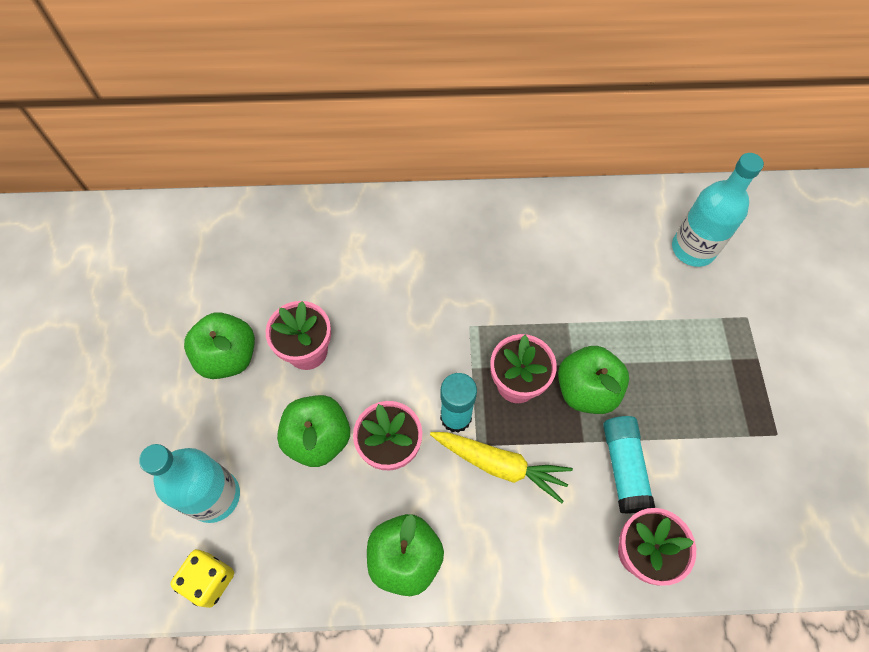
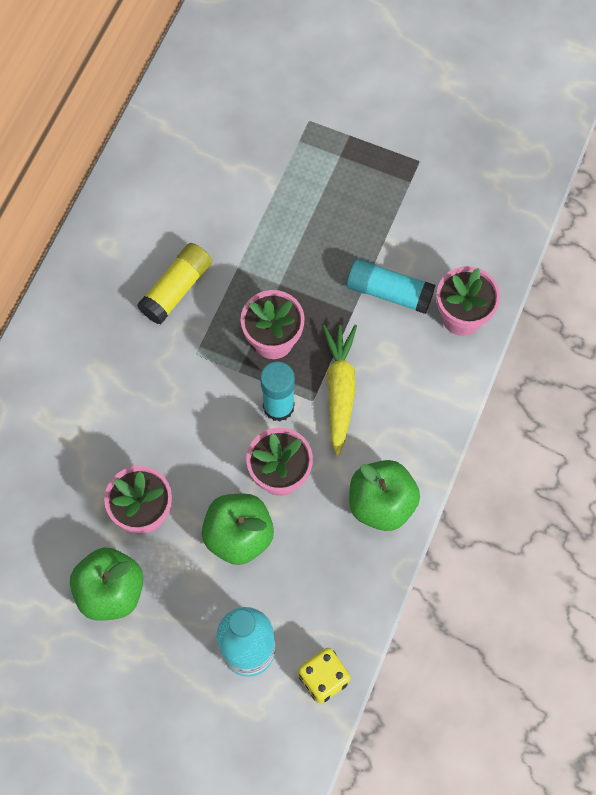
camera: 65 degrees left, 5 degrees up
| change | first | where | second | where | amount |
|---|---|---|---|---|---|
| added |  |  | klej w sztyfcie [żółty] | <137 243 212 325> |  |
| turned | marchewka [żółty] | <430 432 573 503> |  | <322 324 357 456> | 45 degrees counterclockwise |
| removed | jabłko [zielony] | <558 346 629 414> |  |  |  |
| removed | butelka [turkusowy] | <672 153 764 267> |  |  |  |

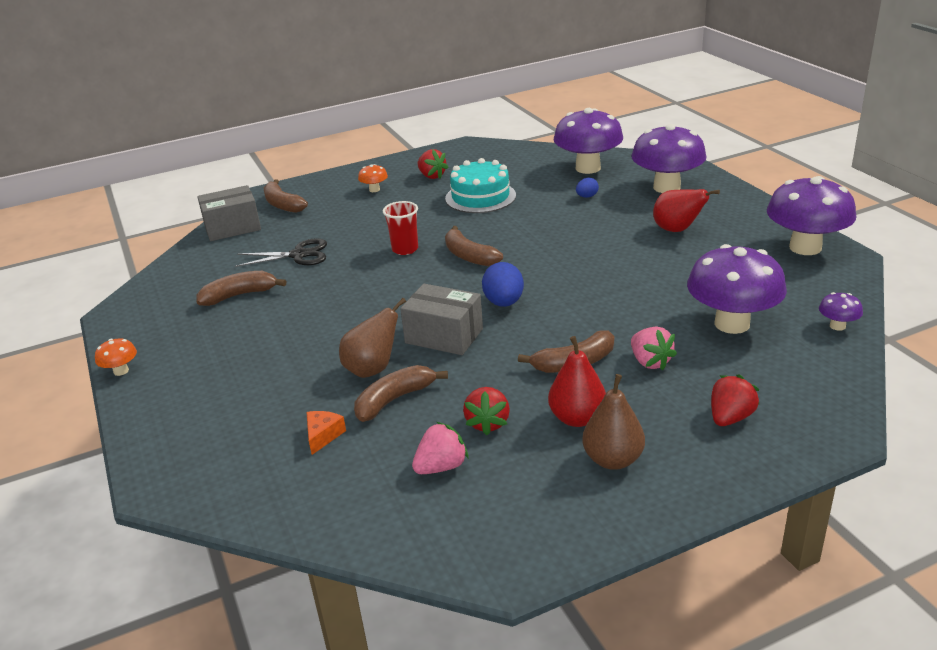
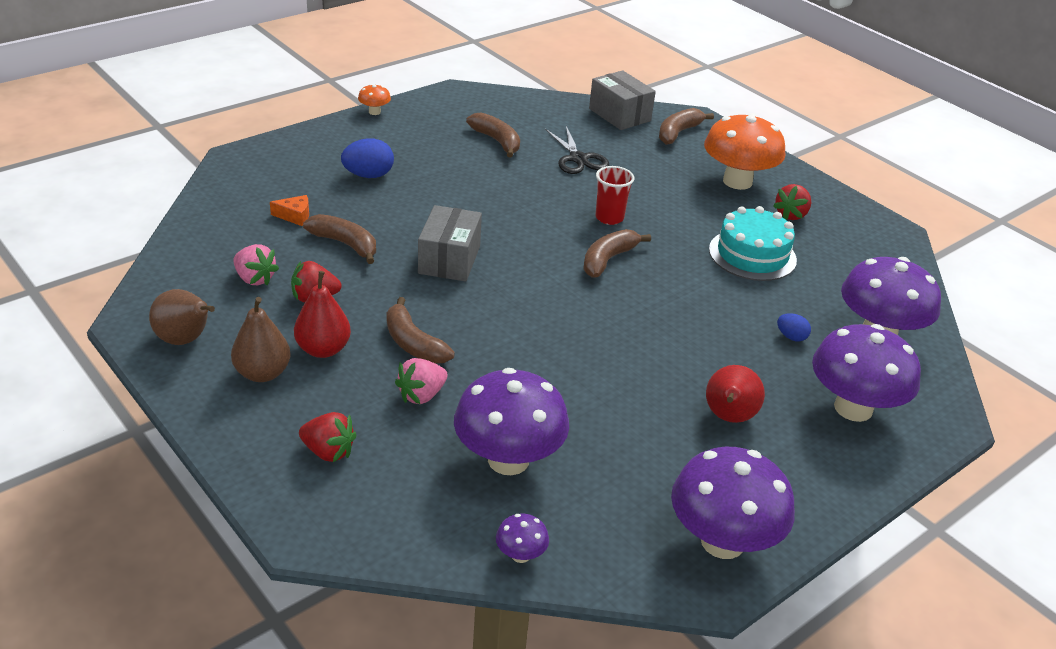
camera: 70 degrees right, 5 degrees up
| change | first | where | second | where | amount |
|---|---|---|---|---|---|
| moved | gruszka [brązowy] | <339 298 406 378> |  | <149 289 215 345> |  |
| moved | jajko [niebieski] | <482 262 524 307> |  | <341 138 394 178> |  |
| resized | grzyb [pomarańczowy] | <358 164 388 192> |  | <704 113 786 190> | x2.32 |

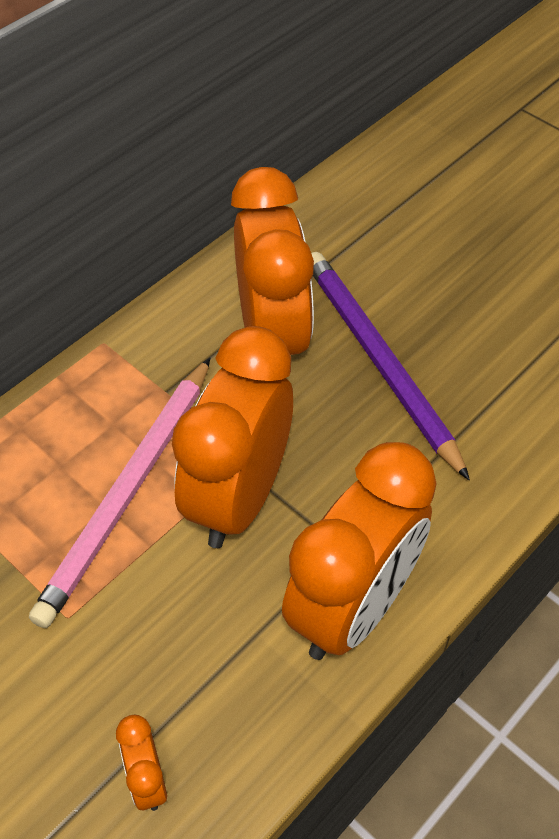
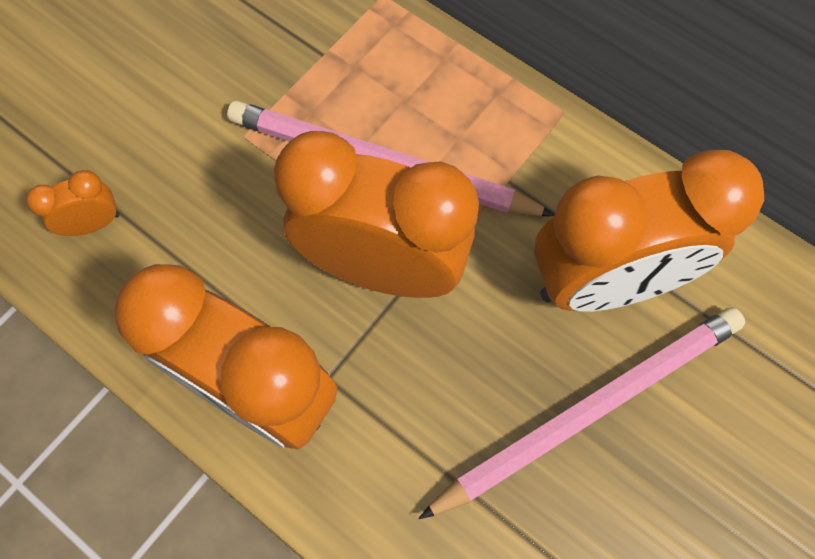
camera: 85 degrees right, 15 degrees up
| change | first | where | second | where | amount |
|---|---|---|---|---|---|
| recoloured | ołówek [fioletowy] | <311 252 470 480> | ołówek [różowy] | <418 307 745 519> |  |

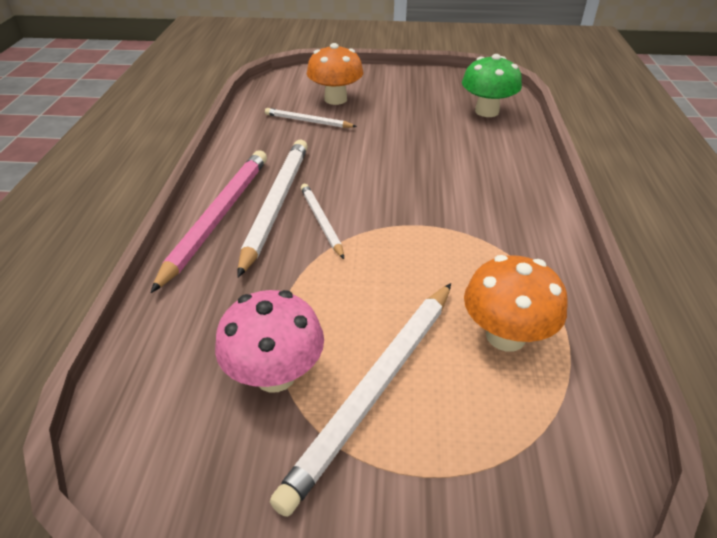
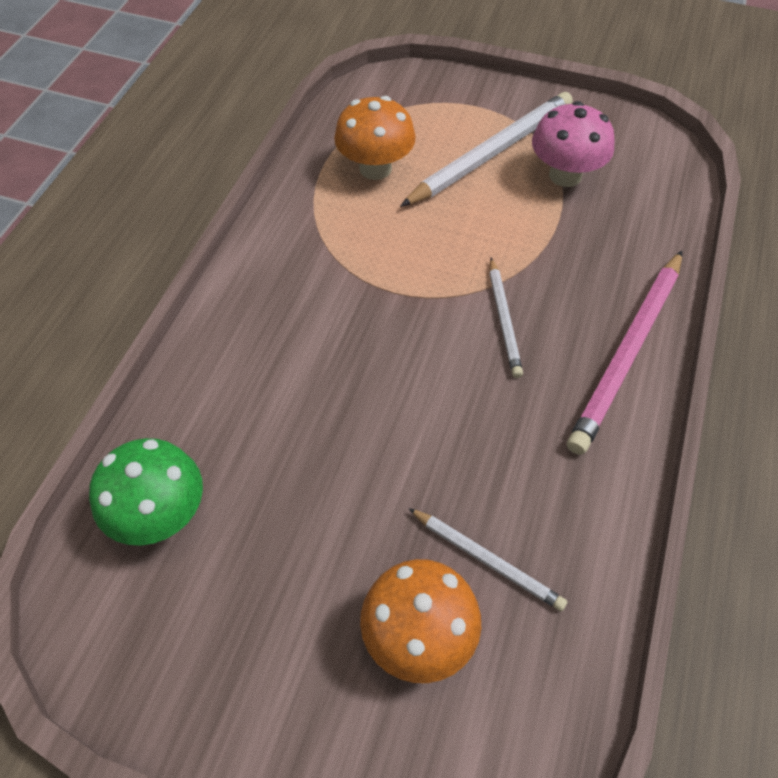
camera: 165 degrees left, 15 degrees up
| change | first | where | second | where | amount |
|---|---|---|---|---|---|
| removed | ołówek [biały] | <237 140 308 277> |  |  |  |

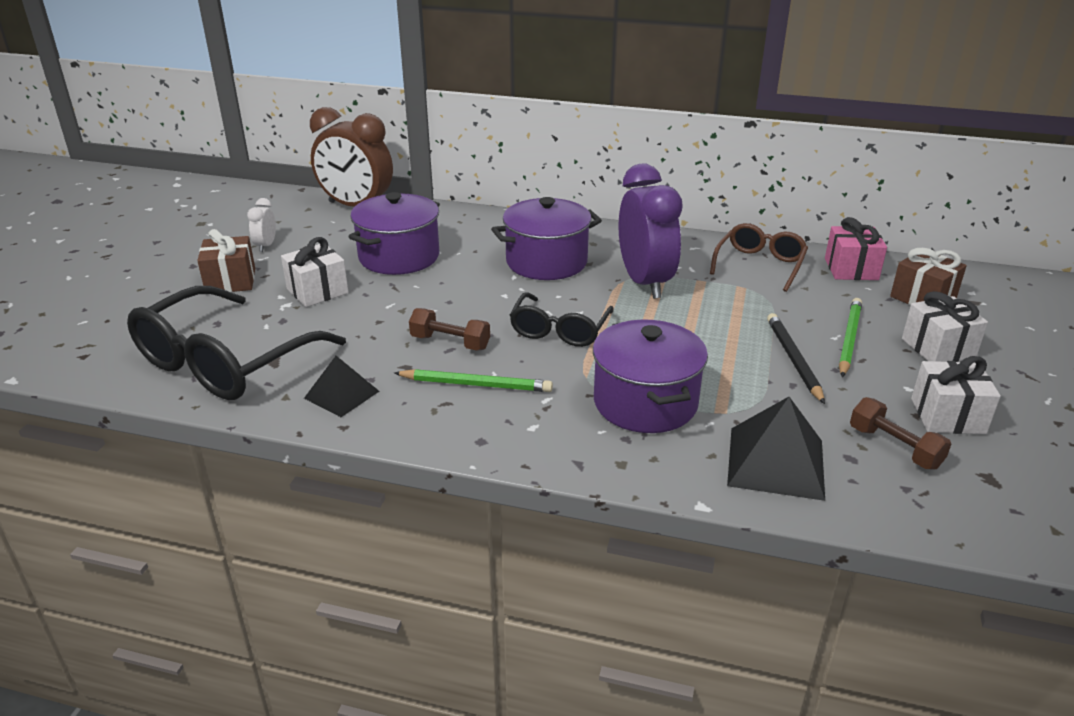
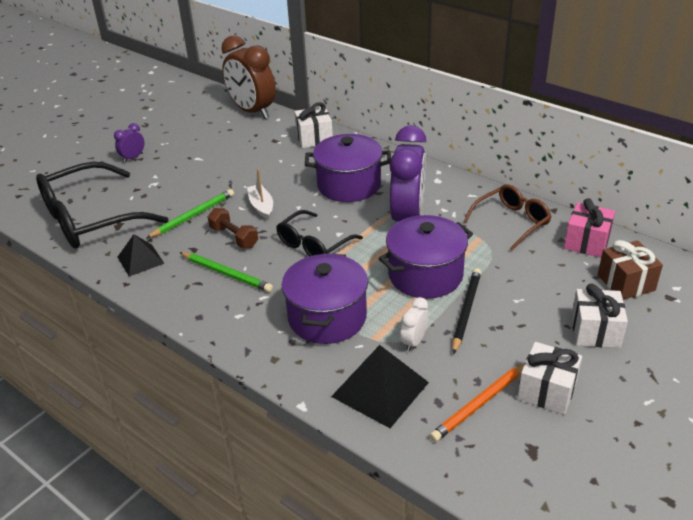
camera: 25 degrees right, 5 degrees up
| change | first | where | second | where | amount |
|---|---|---|---|---|---|
| replaced | prezent [brązowy] | <197 229 255 292> | budzik [fioletowy] | <114 123 144 162> |  |
| moved | ołówek [zielony] | <839 298 862 377> |  | <146 189 234 238> |  |
| added |  |  | łódka [biały] | <247 169 273 220> |  |
| moved | prezent [biały] | <281 237 349 307> |  | <295 102 333 148> |  |
| moved | garnek [fioletowy] | <349 192 440 275> |  | <379 215 473 299> |  |
| moved | budzik [biały] | <247 198 276 252> |  | <400 297 429 352> |  |
| replaced | hantel [brązowy] | <850 397 951 470> | ołówek [pomarańczowy] | <430 363 525 442> |  |

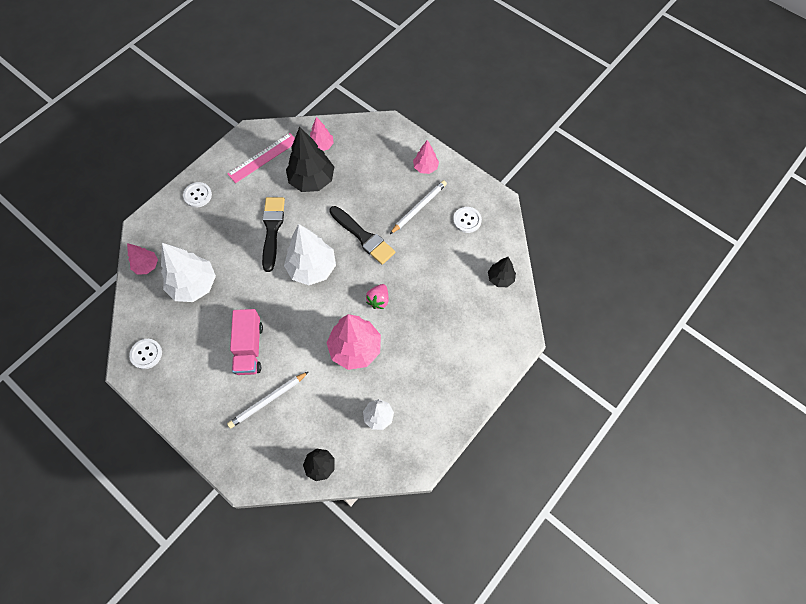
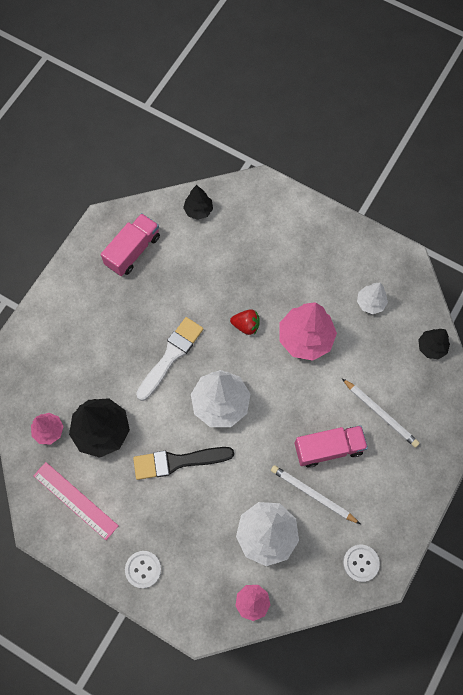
camera: 100 degrees left, 5 degrees up
| change | first | where | second | where | amount |
|---|---|---|---|---|---|
| replaced | guzik [biały] | <453 207 482 233> | ciężarówka [różowy] | <101 213 160 276> |  |
| recoloured | pędzel [czarny] | <329 206 395 265> | pędzel [biały] | <136 317 203 401> |  |
| recoloured | truskawka [różowy] | <366 284 389 309> | truskawka [czerwony] | <230 309 260 335> |  |
| moved | ołówek [biały] | <390 180 447 234> |  | <271 465 360 524> |  |
| removed | drzewko [różowy] | <413 140 439 174> |  |  |  |

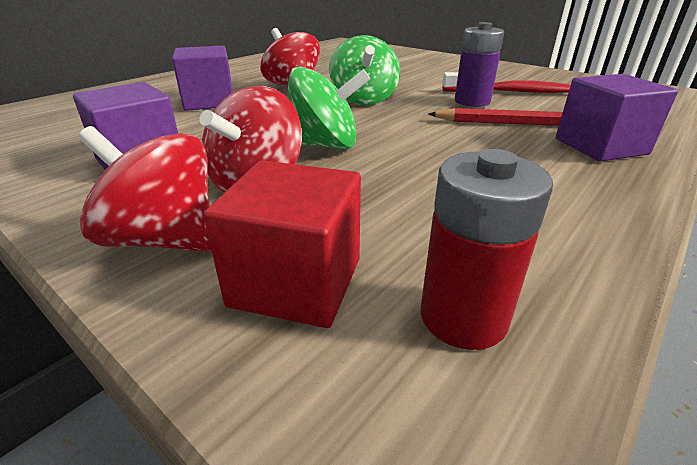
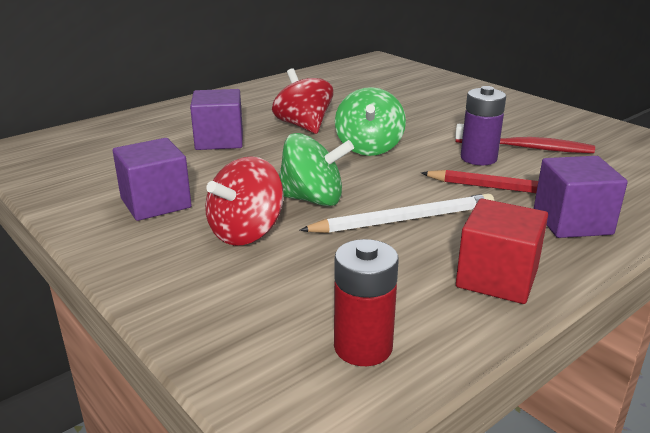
camera: 10 degrees right, 5 degrees down
| change | first | where | second | where | amount |
|---|---|---|---|---|---|
| added |  |  | ołówek [biały] | <299 193 494 233> |  |
| moved | sześcian [czerwony] | <204 160 361 328> |  | <456 199 548 304> |  |
| removed | bączek [czerwony] | <78 126 212 252> |  |  |  |

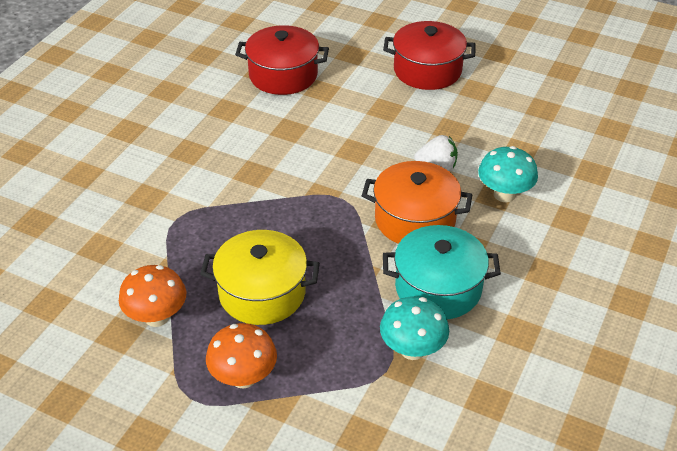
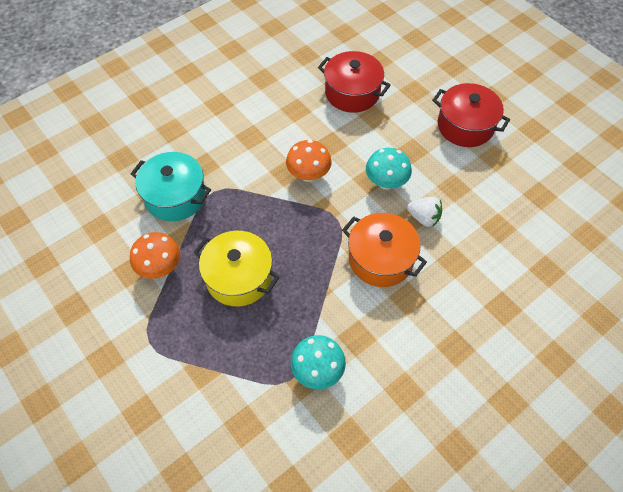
camera: 25 degrees right, 15 degrees up
| change | first | where | second | where | amount |
|---|---|---|---|---|---|
| moved | garnek [turkusowy] | <383 225 501 319> |  | <131 152 211 221> |  |
| moved | grzyb [pomarańczowy] | <206 323 277 389> |  | <286 140 332 182> |  |
| moved | grzyb [turkusowy] | <478 146 538 202> |  | <366 148 412 190> |  |

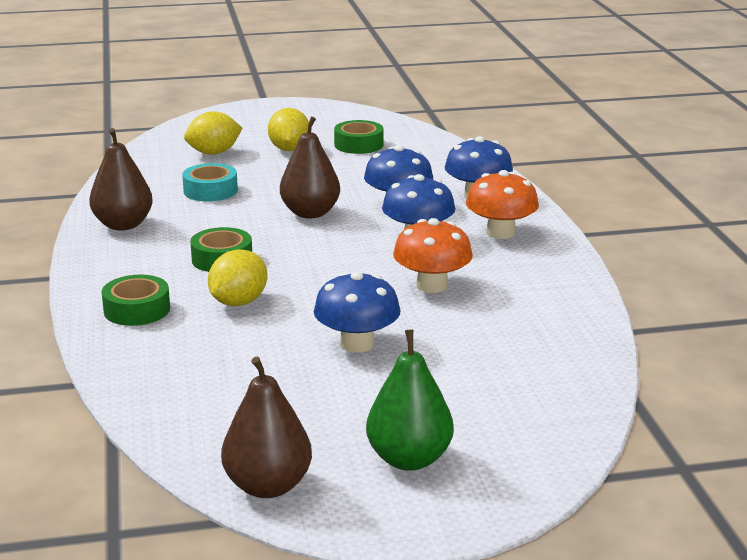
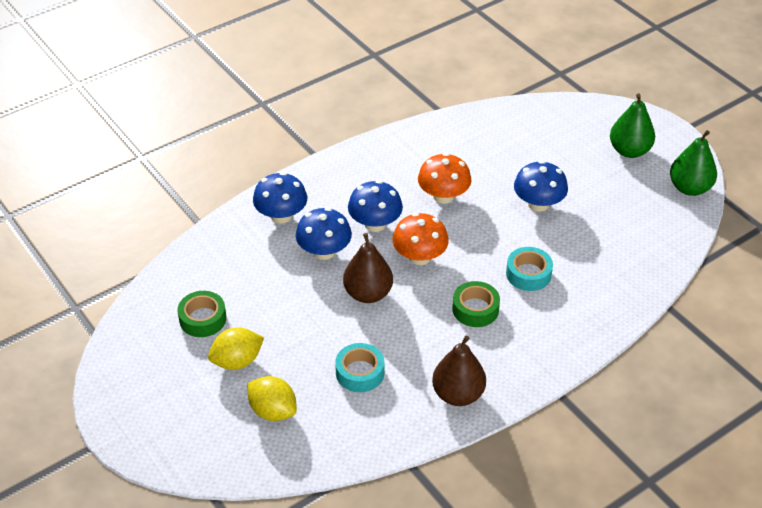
camera: 115 degrees left, 20 degrees up
| change | first | where | second | where | amount |
|---|---|---|---|---|---|
| moved | grzyb [pomarańczowy] | <466 170 539 239> |  | <392 213 449 265> |  |
| replaced | cytryna [żółty] | <208 249 267 306> | taśma klejąca [turkusowy] | <506 247 553 291> |  |
| recoloured | gruszka [brązowy] | <221 357 312 498> | gruszka [zielony] | <670 130 717 196> |  |
| removed | taśma klejąca [zielony] | <102 275 170 326> |  |  |  |

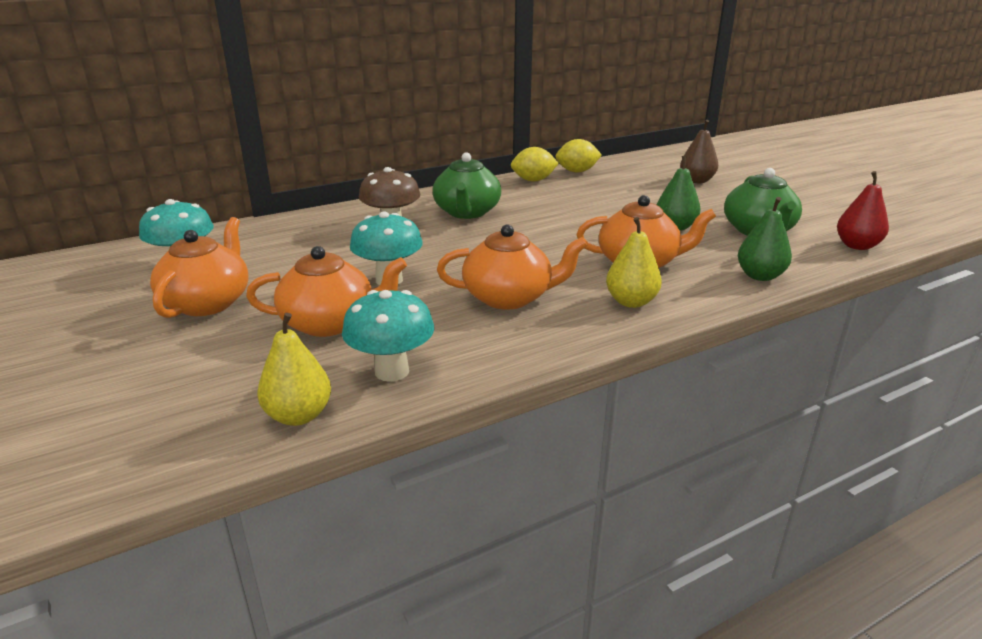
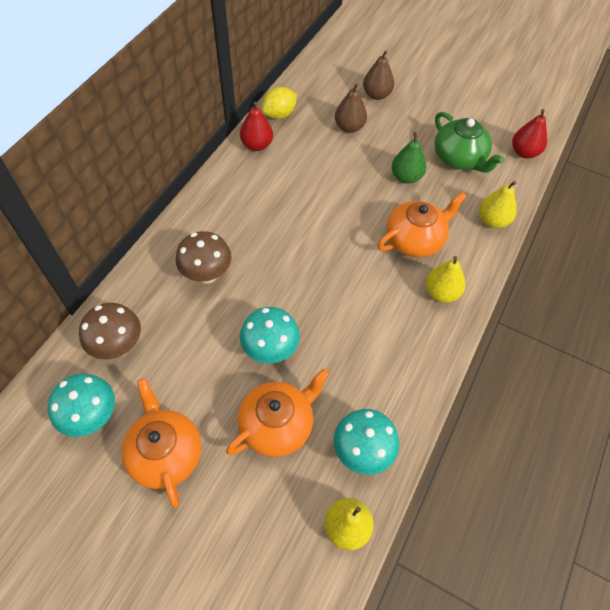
camera: 35 degrees left, 30 degrees up
| change | first | where | second | where | amount |
|---|---|---|---|---|---|
| added |  |  | grzyb [brązowy] | <79 303 141 359> |  |
| replaced | cytryna [żółty] | <511 147 559 182> | gruszka [czerwony] | <240 102 273 151> |  |
| added |  |  | gruszka [brązowy] | <335 83 367 133> |  |
| recoloured | gruszka [zielony] | <738 197 792 281> | gruszka [żółty] | <479 181 517 228> |  |
| removed | imbryk [zielony] | <433 152 501 219> |  |  |  |
| removed | imbryk [pomarańczowy] | <437 224 587 310> |  |  |  |

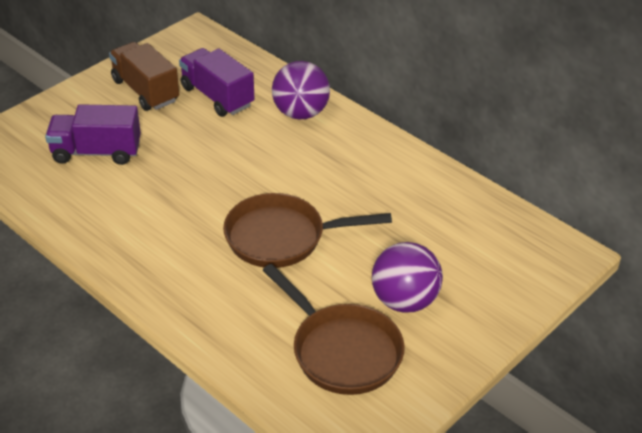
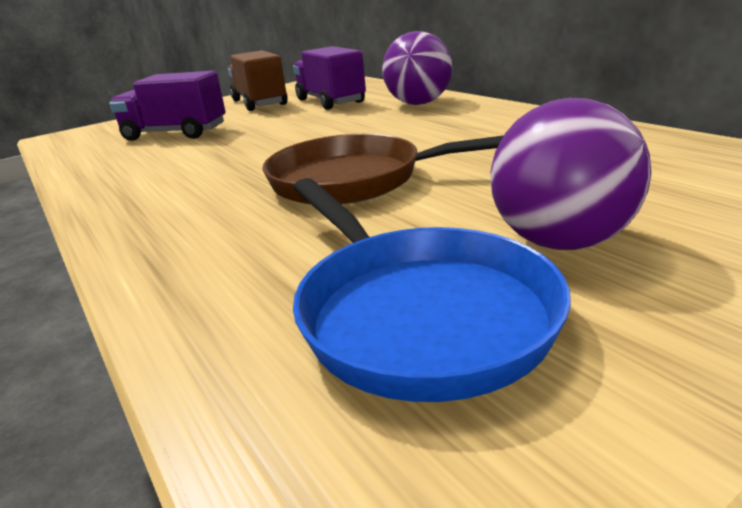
camera: 15 degrees right, 15 degrees down
| change | first | where | second | where | amount |
|---|---|---|---|---|---|
| recoloured | patelnia [brązowy] | <263 264 405 395> | patelnia [niebieski] | <293 178 571 402> |  |

